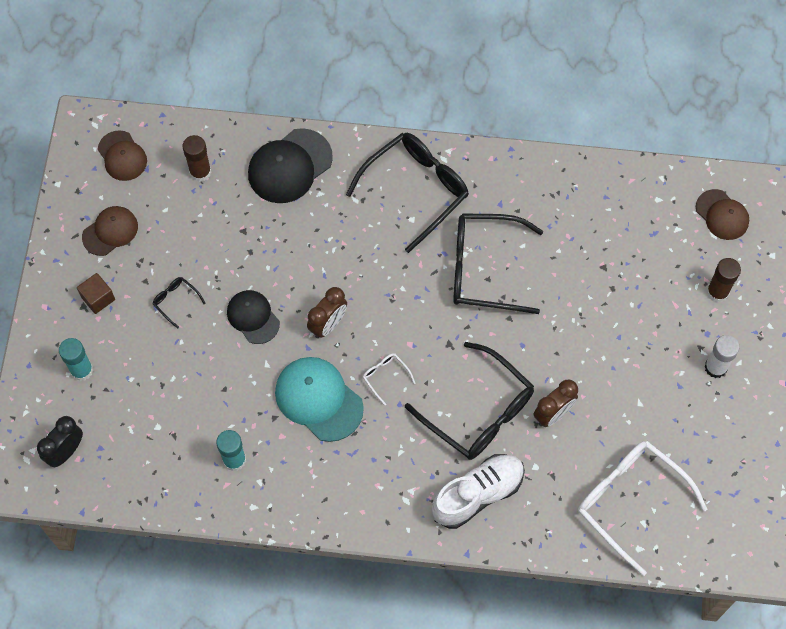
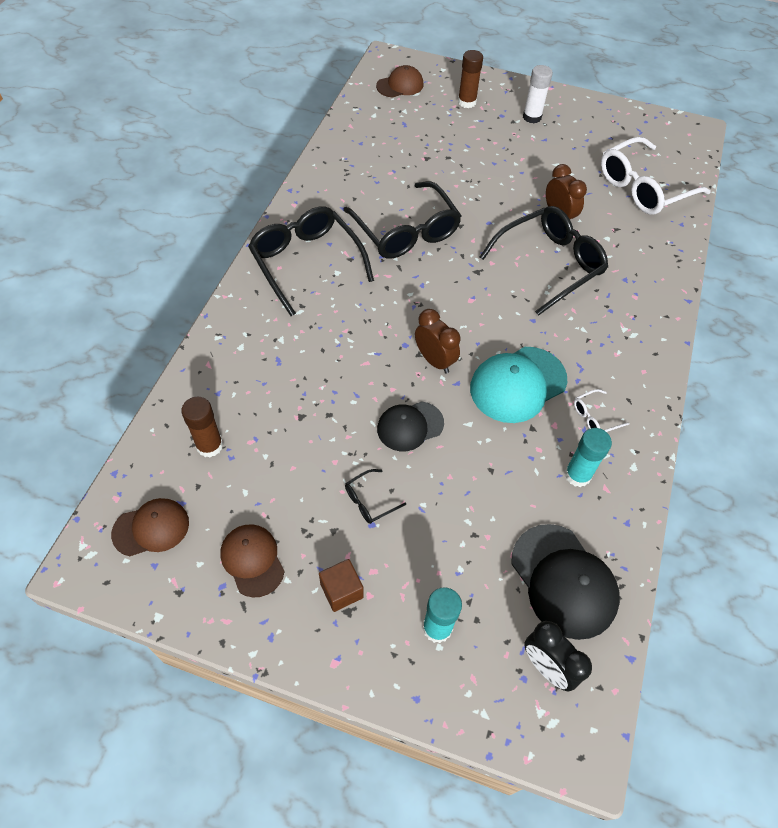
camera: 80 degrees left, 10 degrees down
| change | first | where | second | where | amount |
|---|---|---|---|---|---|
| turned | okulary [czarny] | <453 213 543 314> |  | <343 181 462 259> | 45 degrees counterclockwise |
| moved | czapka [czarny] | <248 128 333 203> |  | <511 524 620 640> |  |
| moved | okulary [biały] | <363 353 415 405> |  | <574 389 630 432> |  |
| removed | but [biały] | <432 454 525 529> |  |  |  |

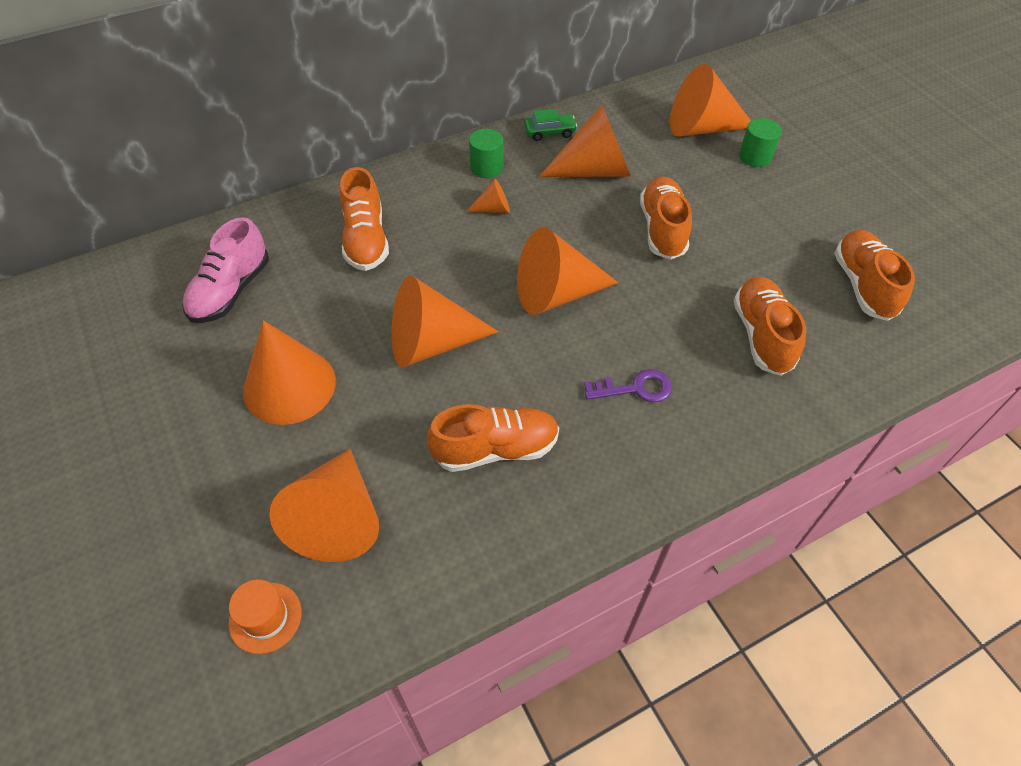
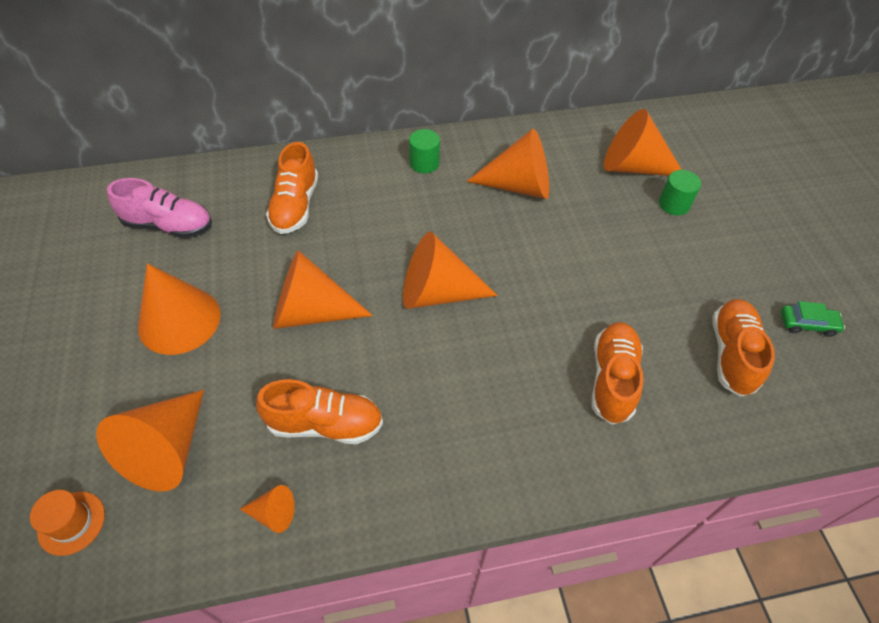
camera: 15 degrees right, 0 degrees up
| change | first | where | second | where | amount |
|---|---|---|---|---|---|
| turned | but [różowy] | <182 217 269 323> |  | <107 178 212 238> | 120 degrees counterclockwise |
| moved | stożek [pomarańczowy] | <466 179 510 213> |  | <240 485 295 533> |  |
| moved | samochód [zielony] | <524 109 577 141> |  | <781 301 845 337> |  |
| removed | klucz [fioletowy] | <584 369 672 402> |  |  |  |
| removed | but [pomarańczowy] | <640 176 692 260> |  |  |  |

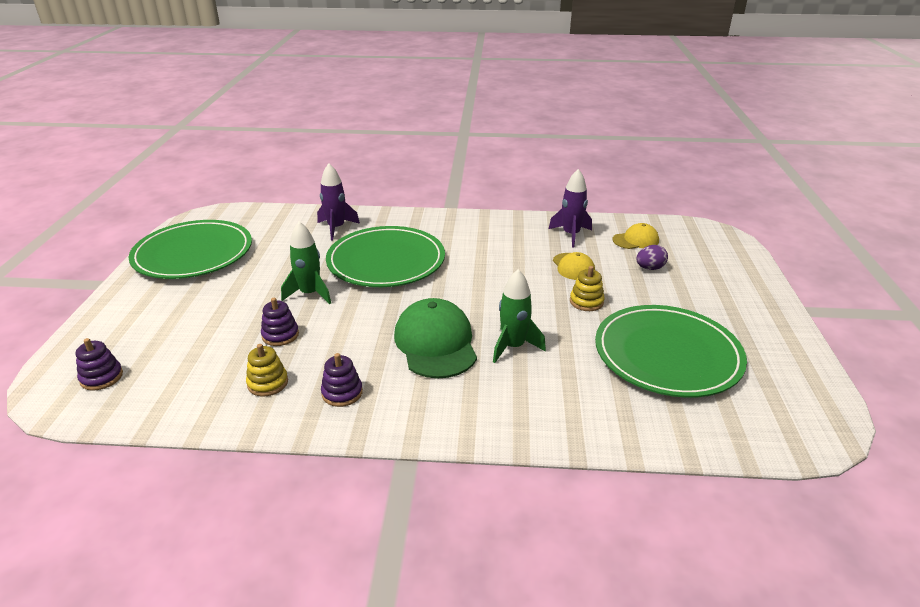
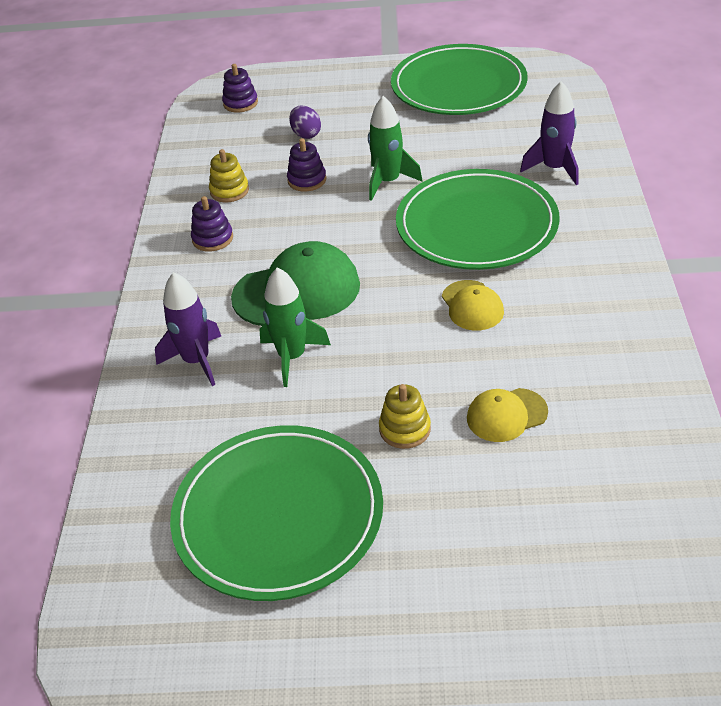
camera: 90 degrees right, 10 degrees up
| change | first | where | second | where | amount |
|---|---|---|---|---|---|
| moved | rakieta [fioletowy] | <549 169 592 247> |  | <155 272 221 386> |  |
| moved | jajko [fioletowy] | <636 245 668 270> |  | <289 106 321 139> |  |
| moved | czapka [żółty] | <612 223 659 249> |  | <442 280 504 331> |  |

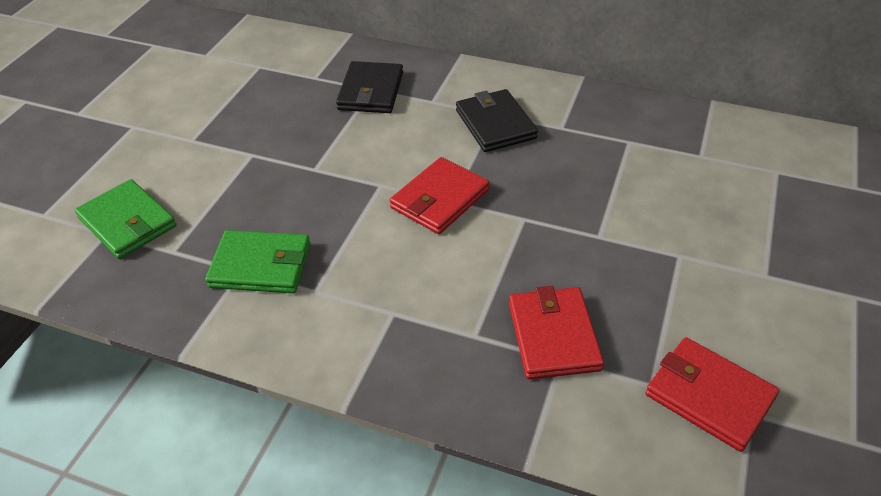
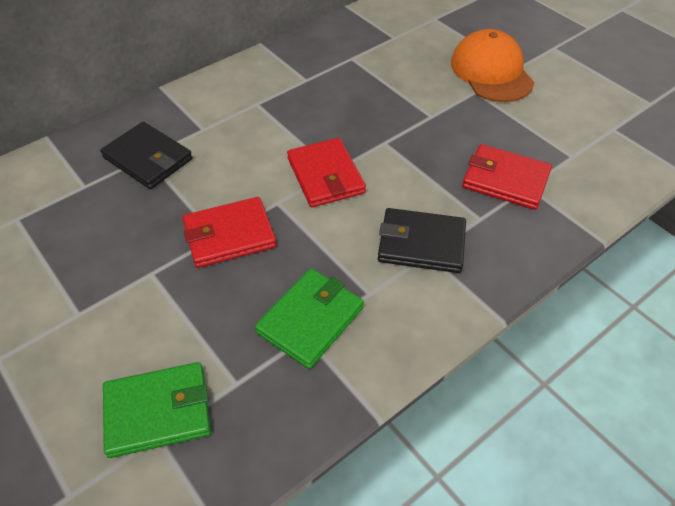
camera: 60 degrees left, 5 degrees up
| change | first | where | second | where | amount |
|---|---|---|---|---|---|
| moved | portfel [czerwony] | <646 337 779 452> |  | <182 197 277 268> |  |
| moved | portfel [czarny] | <456 89 538 152> |  | <378 208 466 273> |  |
| added |  |  | czapka [pomarańczowy] | <451 29 535 102> |  |

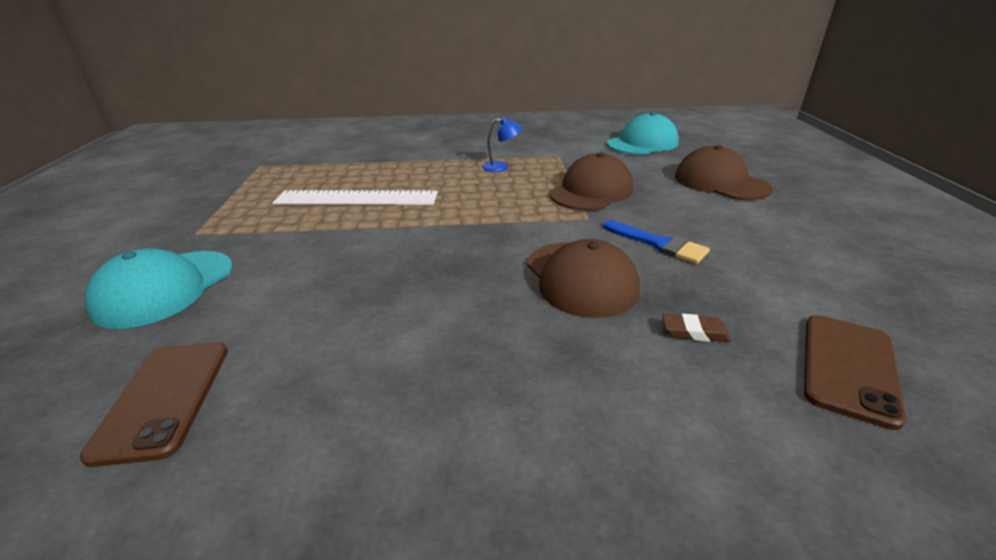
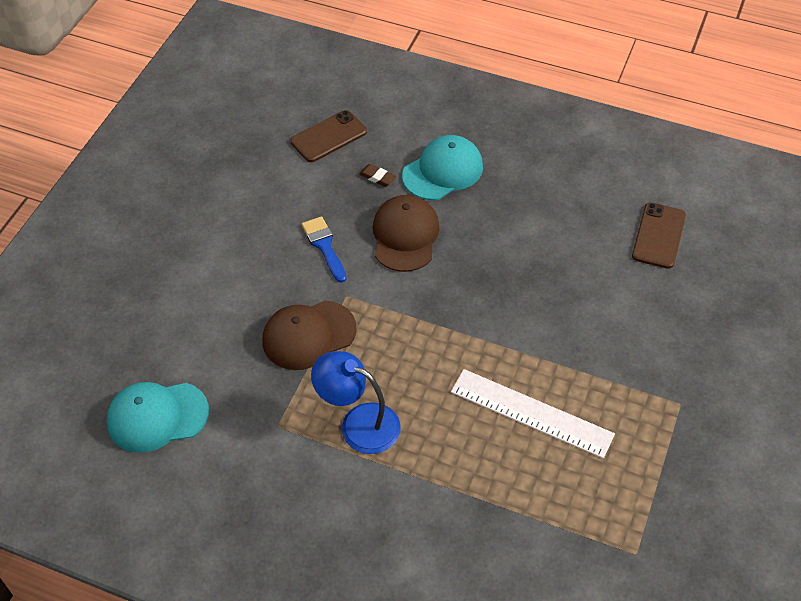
camera: 155 degrees left, 20 degrees up
| change | first | where | second | where | amount |
|---|---|---|---|---|---|
| resized | lampka [niebieski] | <482 117 522 172> |  | <311 351 401 454> | x1.84 |
| moved | czapka [turkusowy] | <85 248 233 329> |  | <402 135 483 200> |  |
| removed | czapka [brązowy] | <675 145 773 200> |  |  |  |

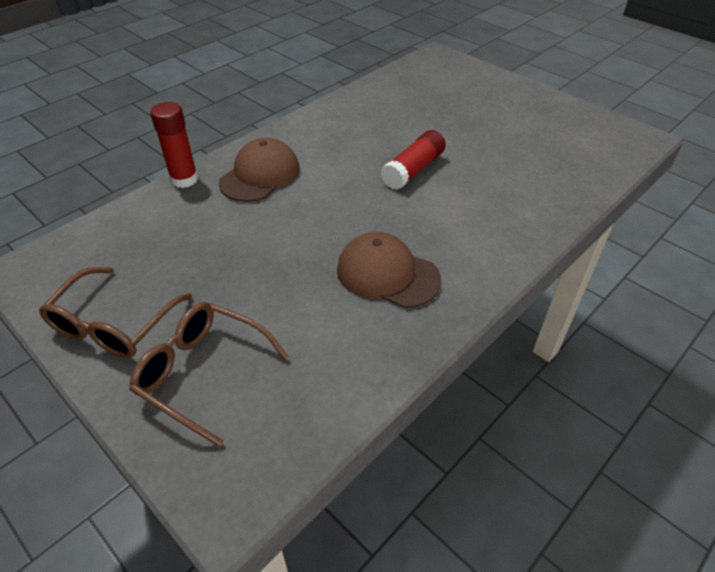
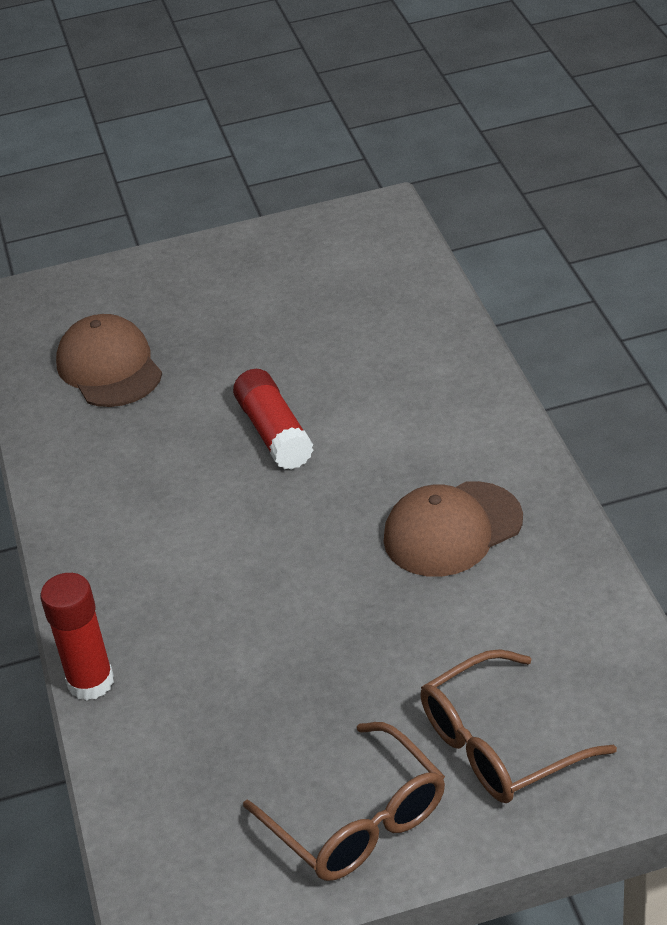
camera: 55 degrees left, 5 degrees down
| change | first | where | second | where | amount |
|---|---|---|---|---|---|
| moved | czapka [brązowy] | <218 138 300 202> |  | <56 314 162 407> |  |

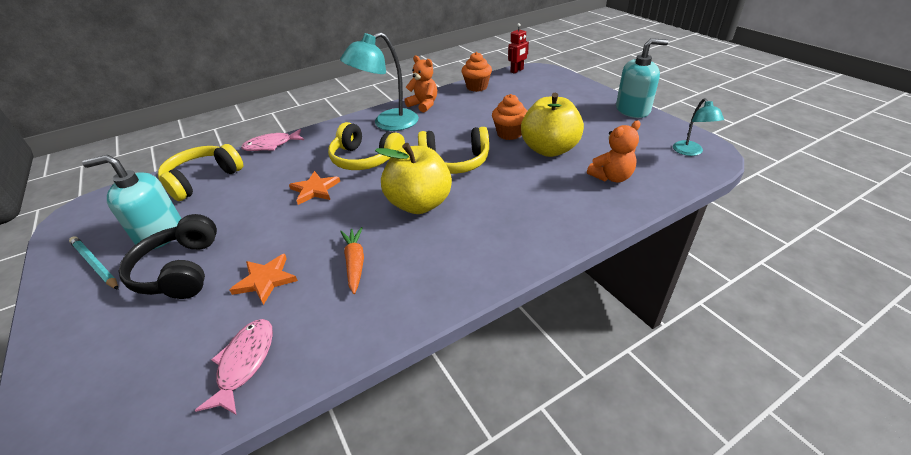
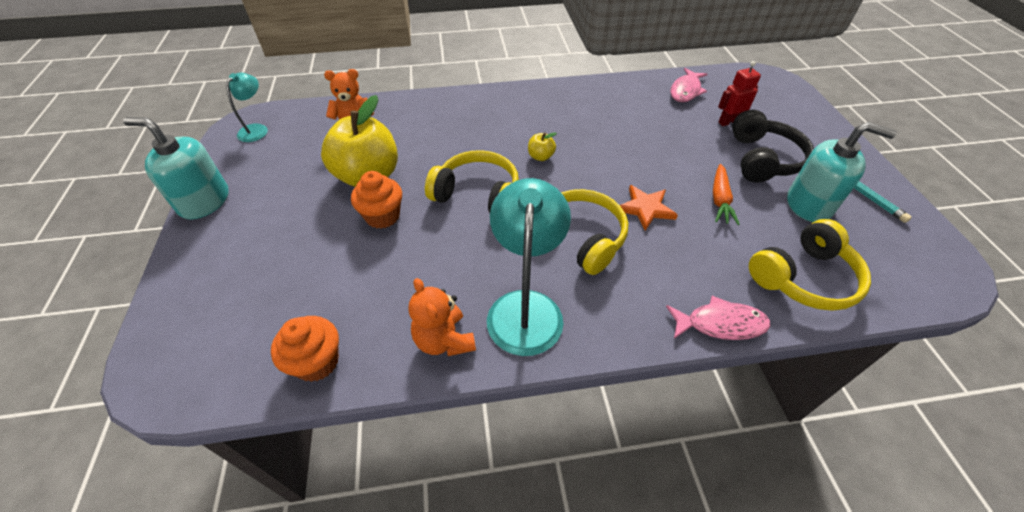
camera: 160 degrees left, 10 degrees up
| change | first | where | second | where | amount |
|---|---|---|---|---|---|
| turned | lampka [turkusowy] | <340 32 419 131> |  | <487 178 571 356> | 75 degrees counterclockwise |
| resized | jabłko [żółty] | <375 143 452 214> |  | <528 132 557 161> | x0.42 |
| moved | marchewka [pomarańczowy] | <340 227 364 294> |  | <713 164 740 225> |  |
| moved | robot [czerwony] | <508 23 529 74> |  | <718 61 761 126> |  |
| removed | gwiazda [pomarańczowy] | <230 254 298 305> |  |  |  |

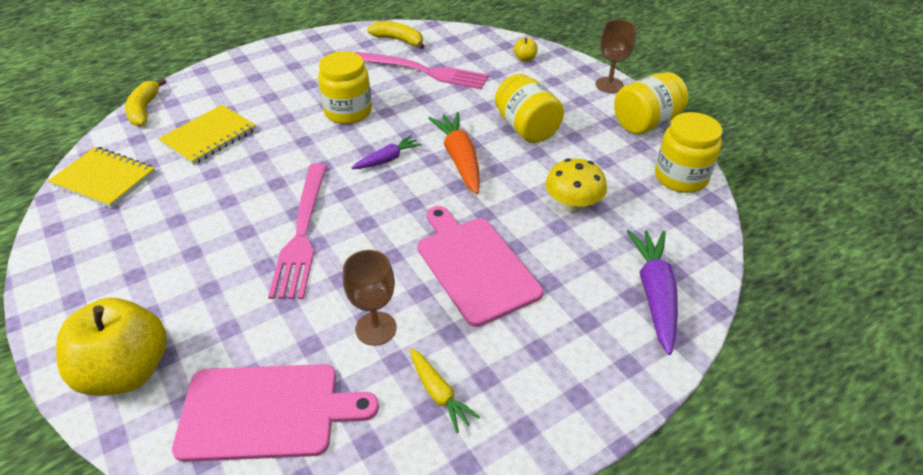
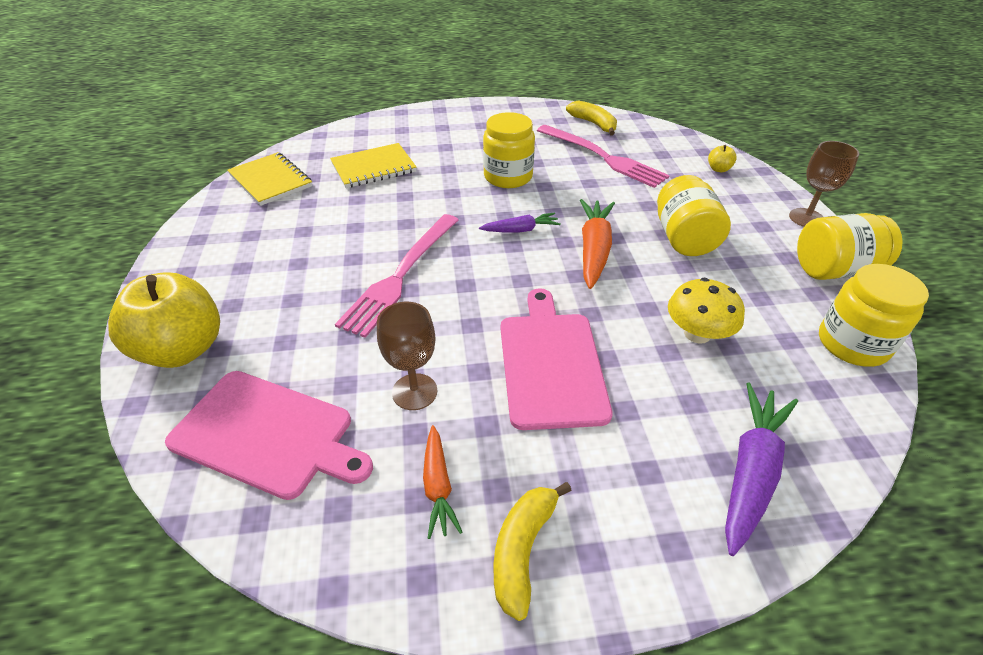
camera: 25 degrees right, 0 degrees up
| change | first | where | second | where | amount |
|---|---|---|---|---|---|
| recoloured | marchewka [żółty] | <410 348 480 433> | marchewka [pomarańczowy] | <423 425 462 539> |  |
| moved | banan [żółty] | <125 78 166 126> |  | <494 482 572 621> |  |

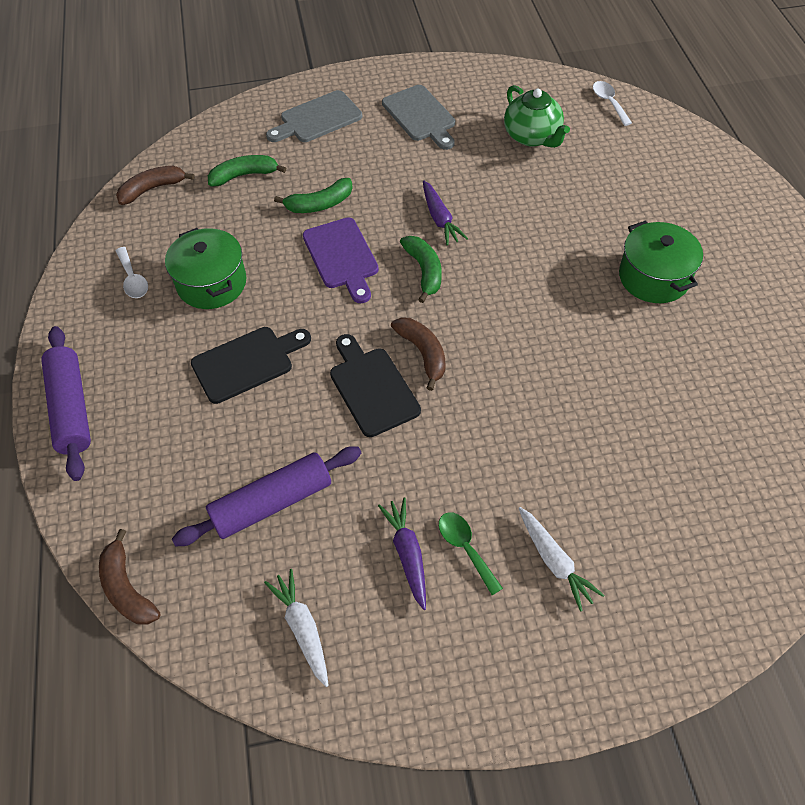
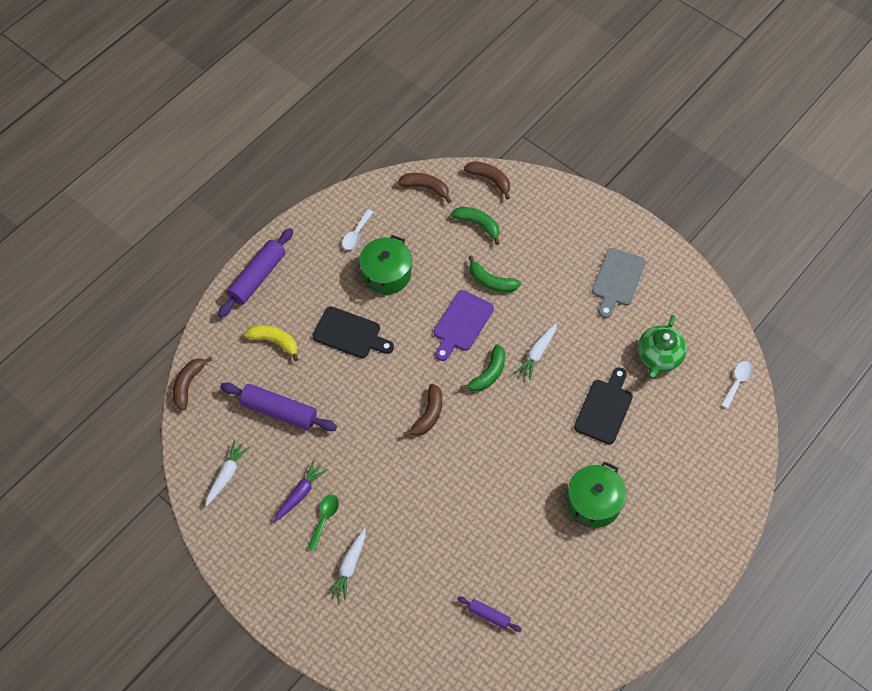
camera: 50 degrees right, 5 degrees up
| change | first | where | second | where | amount |
|---|---|---|---|---|---|
| added |  |  | banan [żółty] | <244 325 299 362> |  |
| added |  |  | wałek do ciasta [fioletowy] | <458 597 522 632> |  |
| added |  |  | banan [brązowy] | <464 161 510 199> |  |
| recoloured | marchewka [fioletowy] | <423 181 468 246> | marchewka [biały] | <515 323 557 380> |  |
| moved | deska do krojenia [czarny] | <330 334 421 437> |  | <574 367 633 445> |  |
| removed | deska do krojenia [szary] | <266 90 362 142> |  |  |  |

